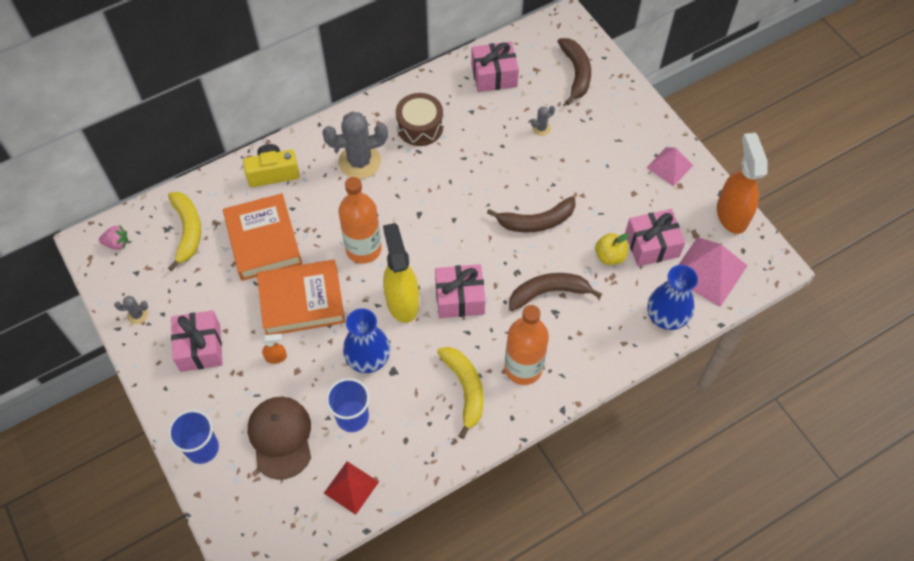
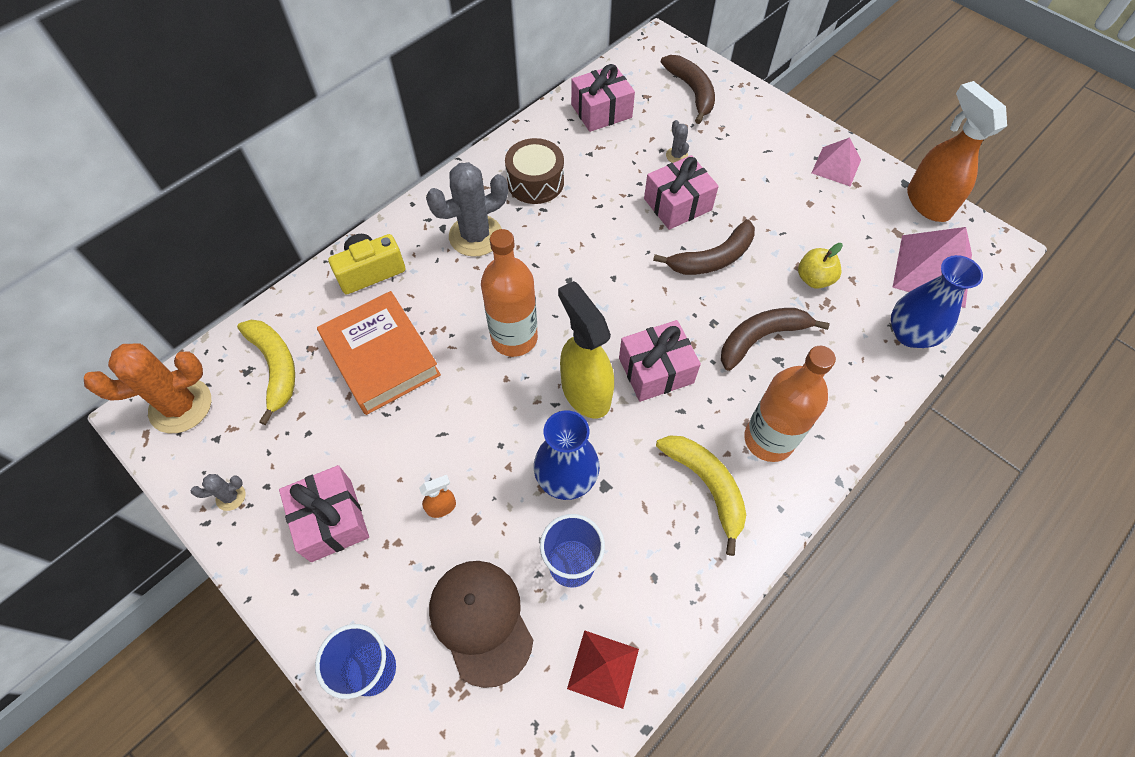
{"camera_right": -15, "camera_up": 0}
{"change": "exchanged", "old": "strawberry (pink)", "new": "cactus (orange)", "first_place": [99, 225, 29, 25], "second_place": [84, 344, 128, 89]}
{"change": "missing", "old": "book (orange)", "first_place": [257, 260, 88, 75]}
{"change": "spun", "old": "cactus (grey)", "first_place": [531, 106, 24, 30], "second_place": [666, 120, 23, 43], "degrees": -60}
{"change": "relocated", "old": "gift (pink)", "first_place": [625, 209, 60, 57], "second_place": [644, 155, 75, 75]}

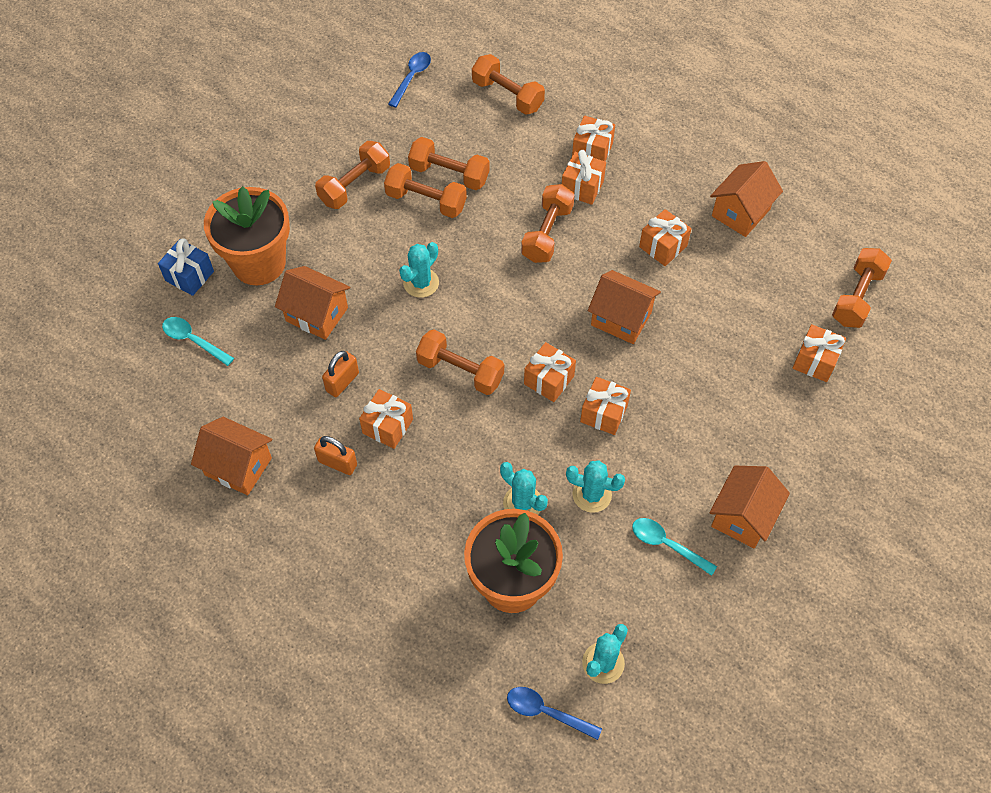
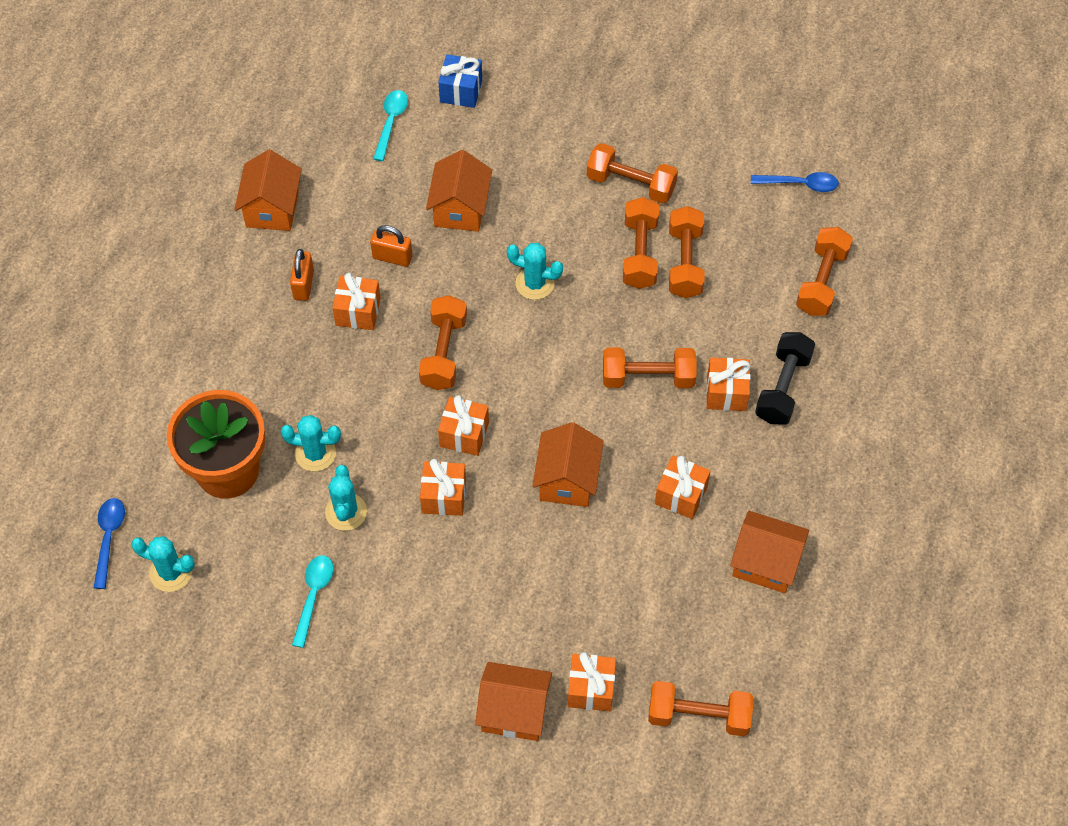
{"camera_right": 70, "camera_up": 0}
{"change": "missing", "old": "flower pot (orange)", "first_place": [204, 186, 86, 99]}
{"change": "spun", "old": "cactus (turquoise)", "first_place": [500, 462, 48, 53], "second_place": [281, 415, 60, 56], "degrees": 75}
{"change": "exchanged", "old": "gift (orange)", "new": "dumbbell (black)", "first_place": [572, 116, 43, 45], "second_place": [755, 332, 60, 93]}
{"change": "relocated", "old": "house (orange)", "first_place": [709, 466, 81, 82], "second_place": [475, 662, 77, 79]}

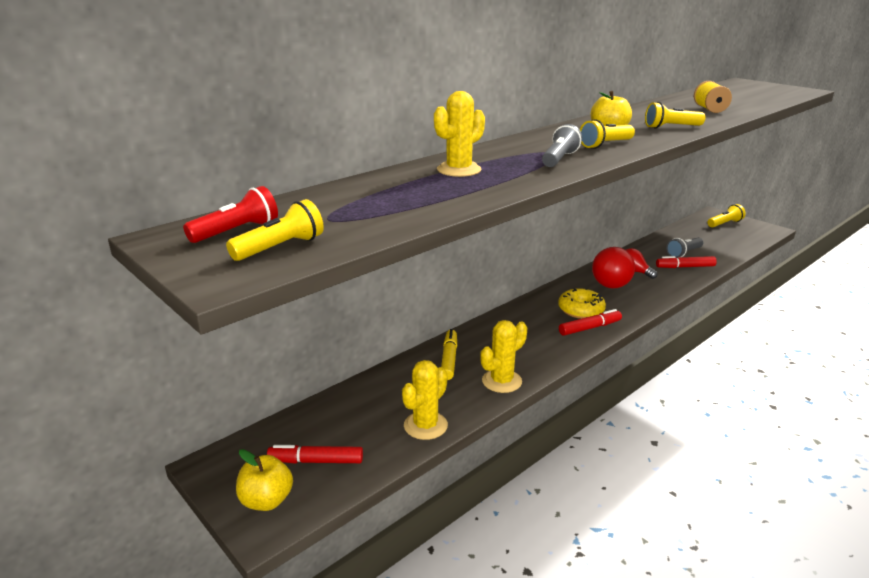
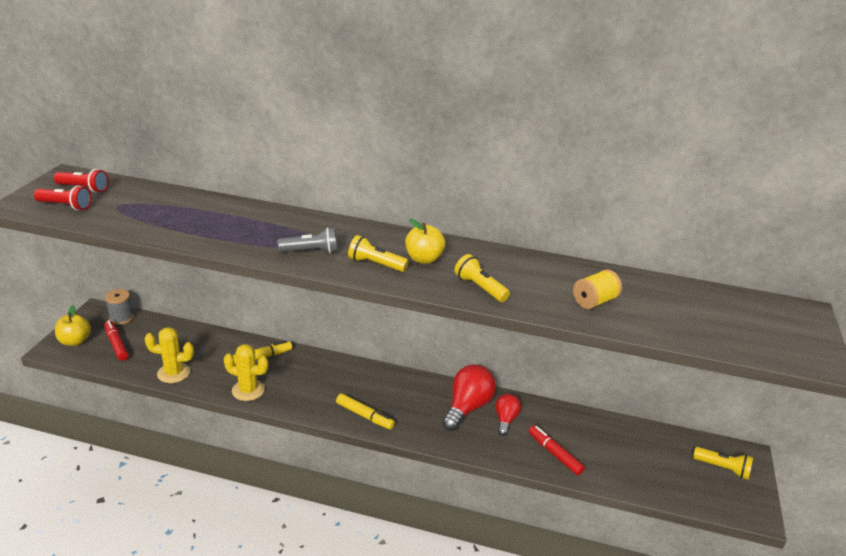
{"camera_right": 55, "camera_up": 5}
{"change": "colour", "old": "flashlight (yellow)", "new": "flashlight (red)", "first_place": [226, 199, 98, 62], "second_place": [34, 186, 57, 24]}
{"change": "missing", "old": "cactus (yellow)", "first_place": [434, 91, 51, 86]}
{"change": "missing", "old": "donut (yellow)", "first_place": [558, 288, 48, 31]}
{"change": "colour", "old": "marker (red)", "new": "marker (yellow)", "first_place": [559, 309, 63, 27], "second_place": [336, 393, 59, 36]}
{"change": "spun", "old": "light bulb (red)", "first_place": [592, 247, 43, 42], "second_place": [442, 364, 54, 67], "degrees": 150}
{"change": "missing", "old": "flashlight (grey)", "first_place": [666, 237, 38, 21]}
{"change": "appeared", "new": "spool (grey)", "second_place": [105, 289, 29, 36]}

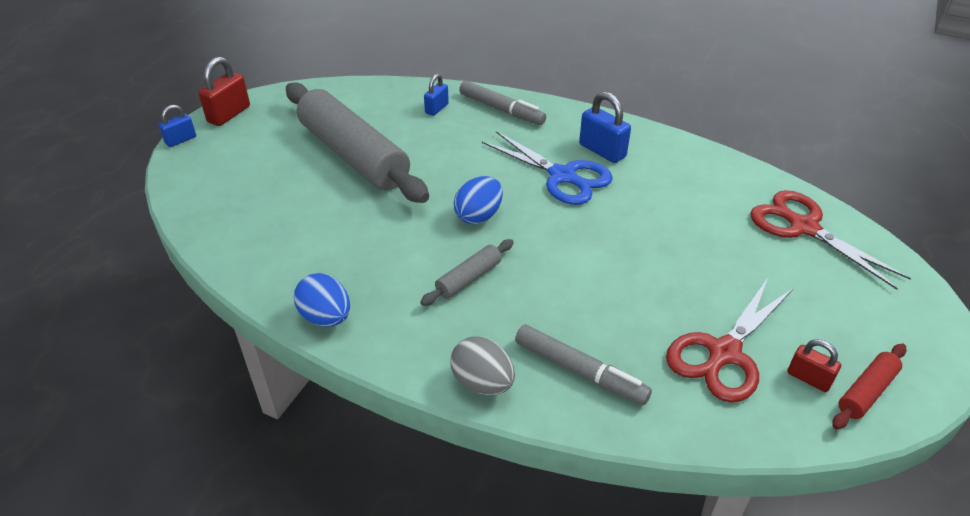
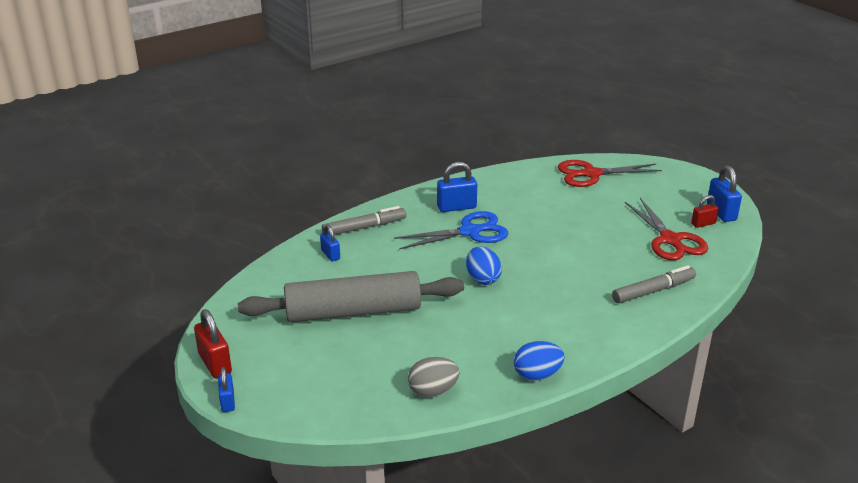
{"camera_right": -60, "camera_up": -10}
{"change": "missing", "old": "rolling pin (grey)", "first_place": [420, 239, 94, 67]}
{"change": "relocated", "old": "egg (grey)", "first_place": [451, 336, 64, 59], "second_place": [408, 357, 52, 41]}
{"change": "exchanged", "old": "rolling pin (red)", "new": "padlock (blue)", "first_place": [832, 344, 75, 85], "second_place": [707, 165, 35, 57]}

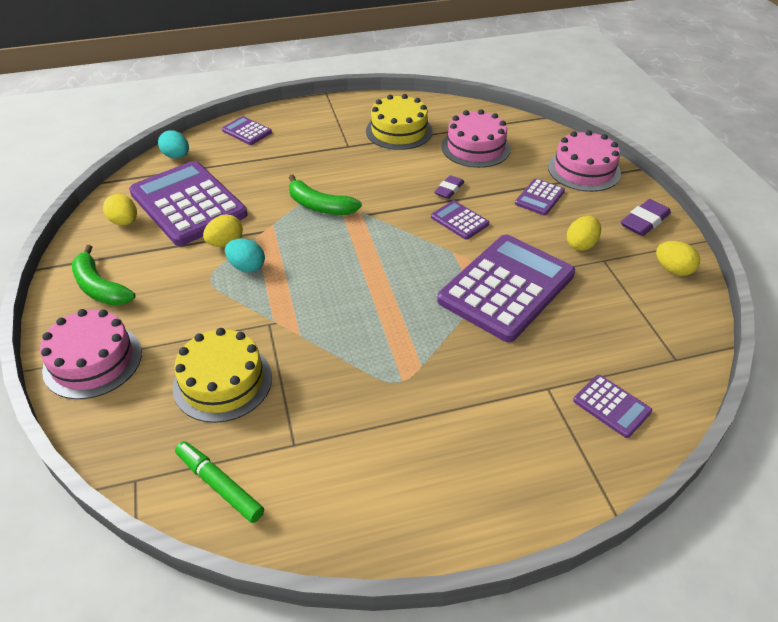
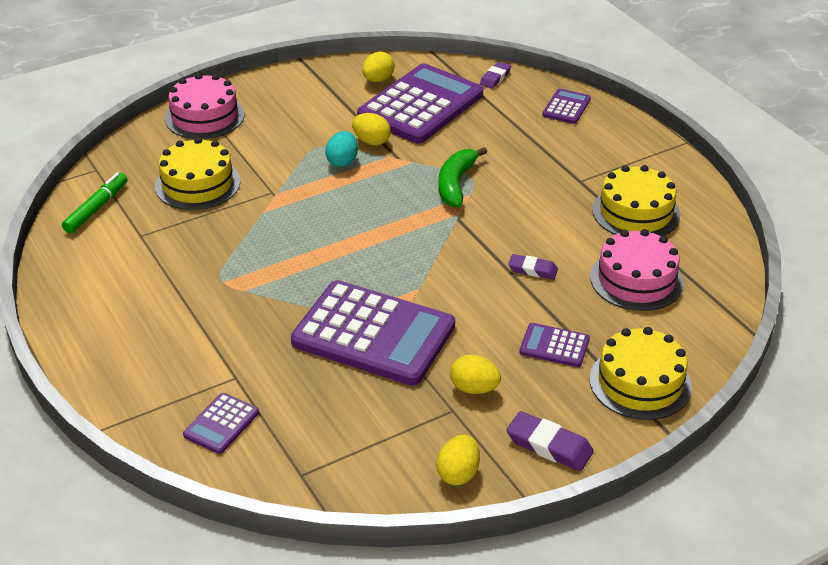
{"camera_right": 75, "camera_up": -5}
{"change": "missing", "old": "banana (green)", "first_place": [72, 245, 64, 61]}
{"change": "exchanged", "old": "egg (turquoise)", "new": "eraser (purple)", "first_place": [158, 130, 31, 29], "second_place": [480, 61, 31, 28]}
{"change": "missing", "old": "calculator (purple)", "first_place": [431, 200, 58, 40]}
{"change": "colour", "old": "cake (pink)", "new": "cake (yellow)", "first_place": [548, 130, 73, 62], "second_place": [590, 327, 102, 93]}

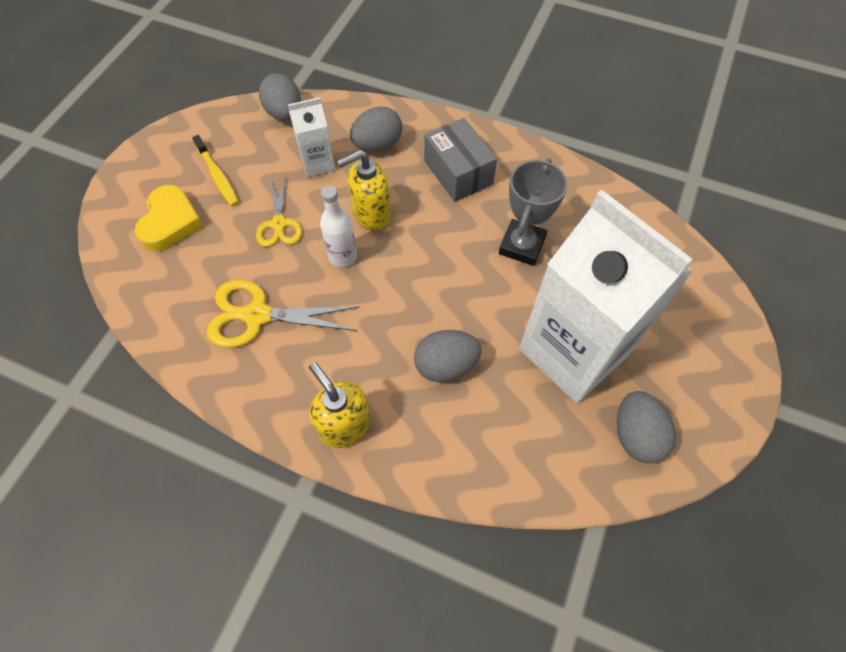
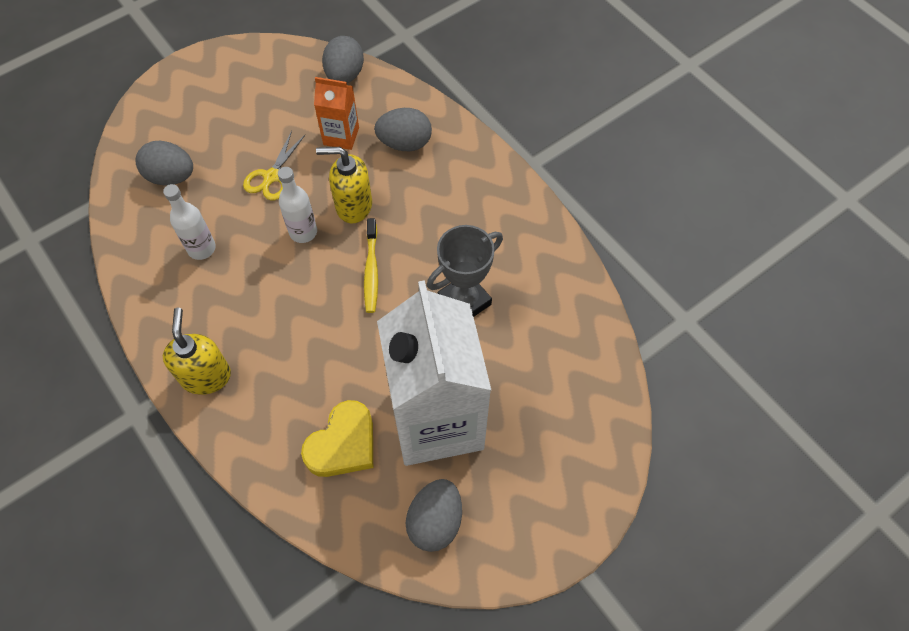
{"camera_right": 30, "camera_up": 0}
{"change": "relocated", "old": "heart (yellow)", "first_place": [135, 185, 69, 66], "second_place": [301, 400, 72, 77]}
{"change": "relocated", "old": "toothbrush (yellow)", "first_place": [192, 135, 47, 71], "second_place": [364, 218, 14, 95]}
{"change": "exchanged", "old": "scissors (yellow)", "new": "bottle (white)", "first_place": [206, 280, 153, 68], "second_place": [163, 184, 53, 76]}
{"change": "colour", "old": "carton (white)", "new": "carton (orange)", "first_place": [288, 97, 48, 80], "second_place": [314, 77, 45, 73]}
{"change": "relocated", "old": "egg (grey)", "first_place": [414, 330, 68, 52], "second_place": [135, 141, 58, 44]}
{"change": "missing", "old": "box (grey)", "first_place": [424, 118, 73, 84]}

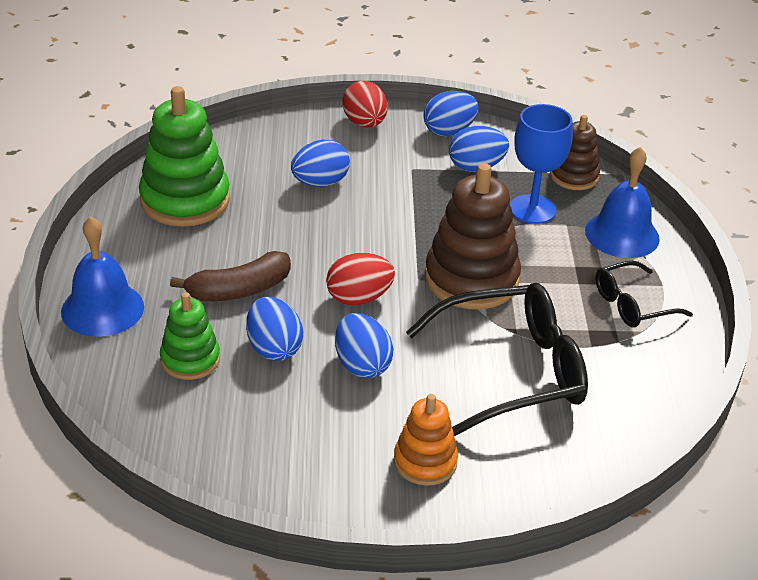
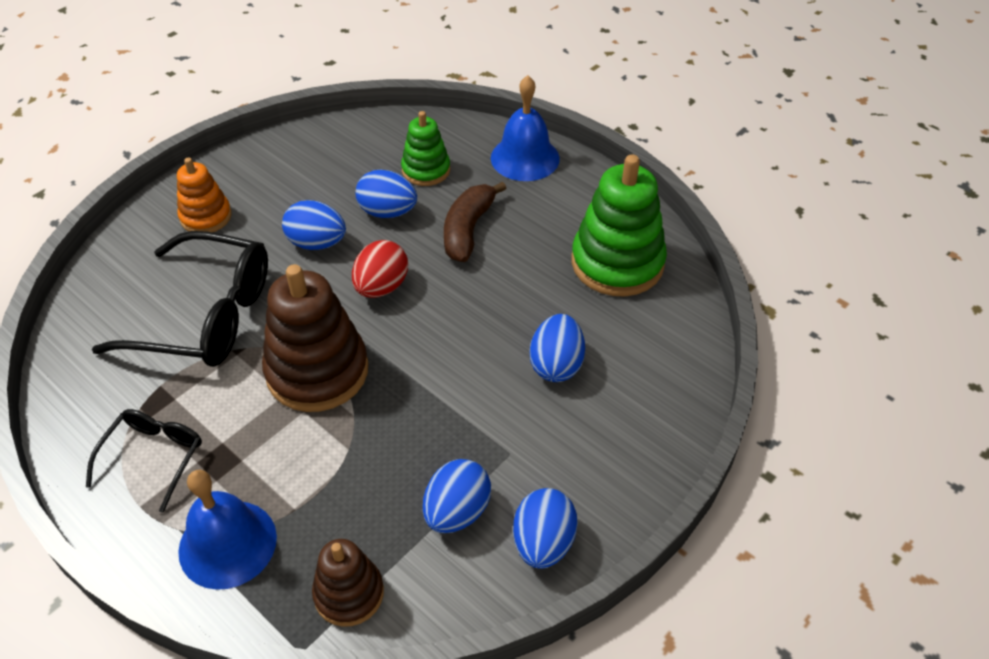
{"camera_right": 135, "camera_up": 10}
{"change": "missing", "old": "egg (red)", "first_place": [342, 81, 45, 47]}
{"change": "spun", "old": "glasses (black)", "first_place": [406, 283, 182, 153], "second_place": [92, 231, 176, 136], "degrees": -105}
{"change": "missing", "old": "goblet (blue)", "first_place": [510, 104, 63, 120]}

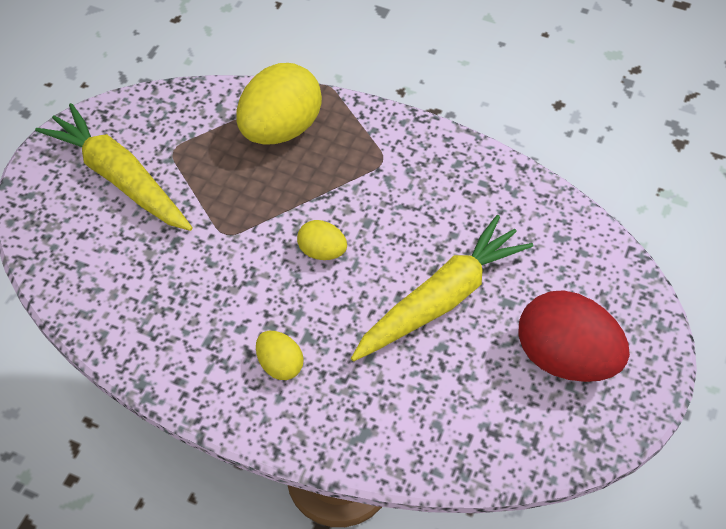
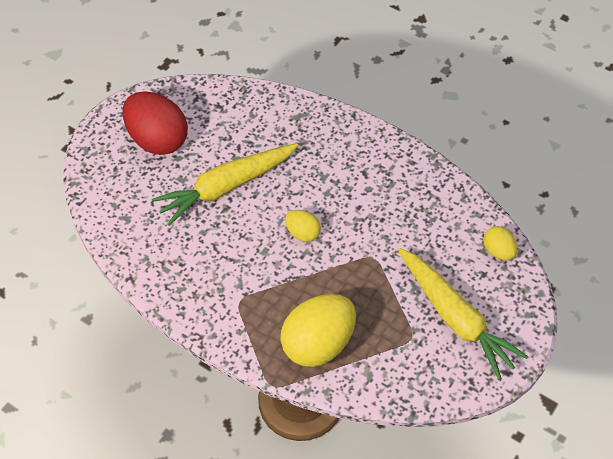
{"camera_right": -170, "camera_up": 0}
{"change": "relocated", "old": "egg (yellow)", "first_place": [256, 331, 48, 49], "second_place": [483, 226, 34, 34]}

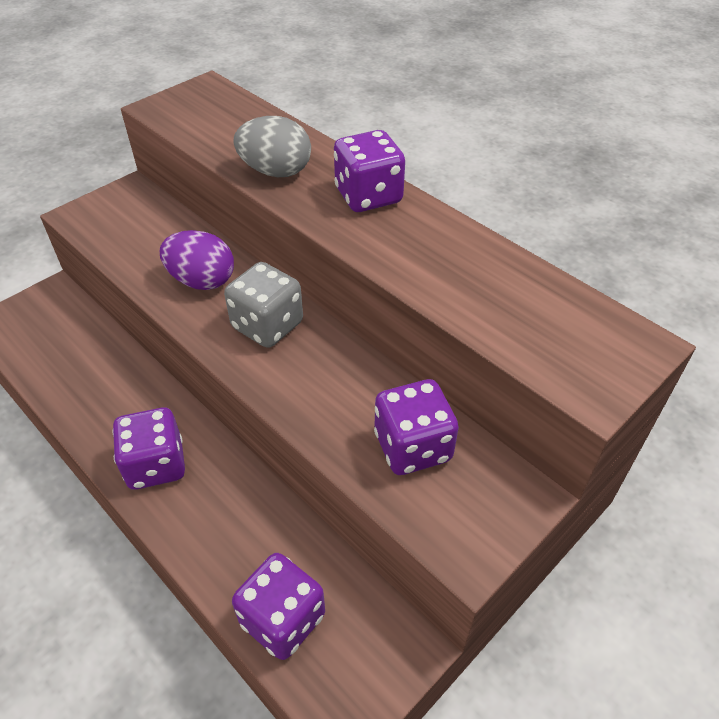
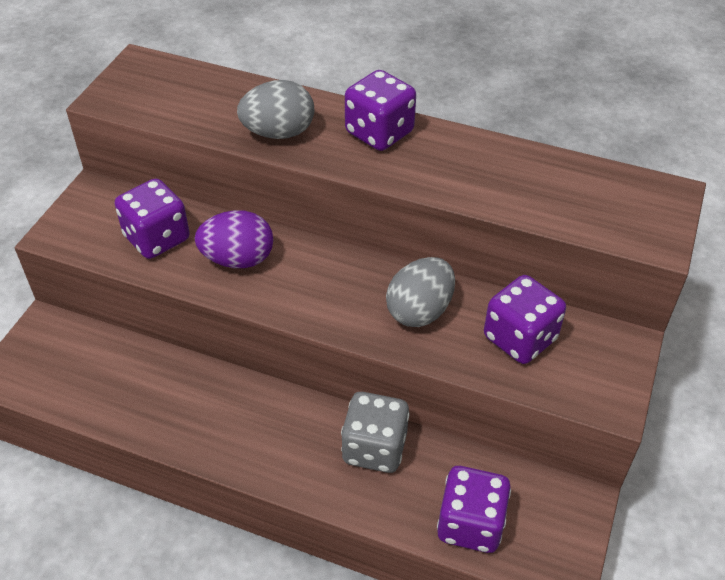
{"camera_right": -25, "camera_up": 0}
{"change": "relocated", "old": "dice (purple)", "first_place": [112, 407, 73, 83], "second_place": [115, 179, 75, 80]}
{"change": "relocated", "old": "dice (grey)", "first_place": [224, 262, 79, 86], "second_place": [341, 392, 69, 81]}
{"change": "appeared", "new": "egg (grey)", "second_place": [386, 257, 69, 70]}

